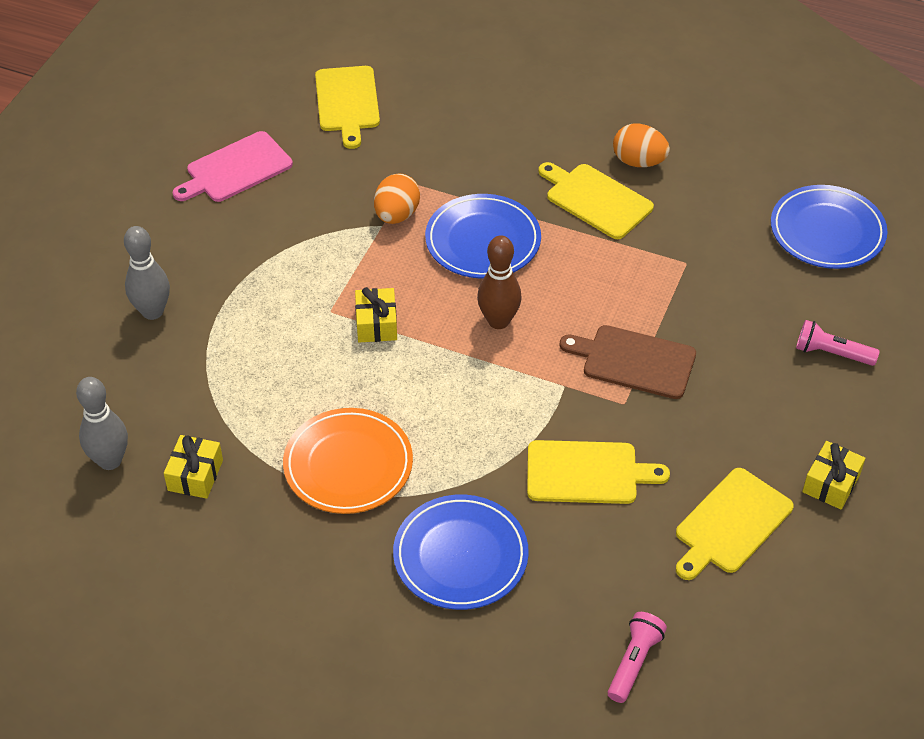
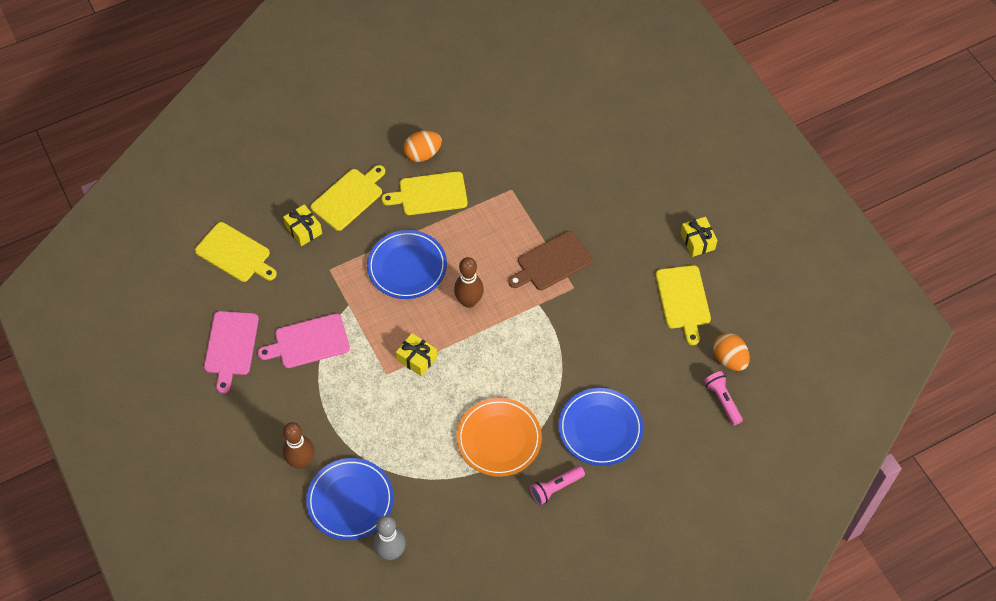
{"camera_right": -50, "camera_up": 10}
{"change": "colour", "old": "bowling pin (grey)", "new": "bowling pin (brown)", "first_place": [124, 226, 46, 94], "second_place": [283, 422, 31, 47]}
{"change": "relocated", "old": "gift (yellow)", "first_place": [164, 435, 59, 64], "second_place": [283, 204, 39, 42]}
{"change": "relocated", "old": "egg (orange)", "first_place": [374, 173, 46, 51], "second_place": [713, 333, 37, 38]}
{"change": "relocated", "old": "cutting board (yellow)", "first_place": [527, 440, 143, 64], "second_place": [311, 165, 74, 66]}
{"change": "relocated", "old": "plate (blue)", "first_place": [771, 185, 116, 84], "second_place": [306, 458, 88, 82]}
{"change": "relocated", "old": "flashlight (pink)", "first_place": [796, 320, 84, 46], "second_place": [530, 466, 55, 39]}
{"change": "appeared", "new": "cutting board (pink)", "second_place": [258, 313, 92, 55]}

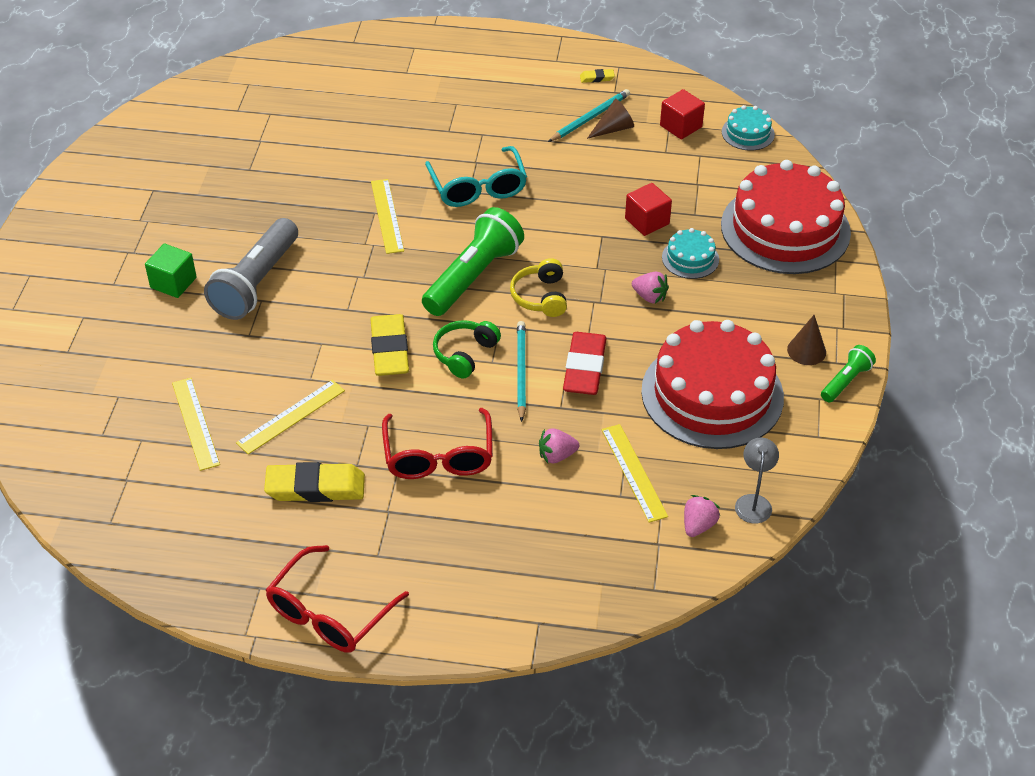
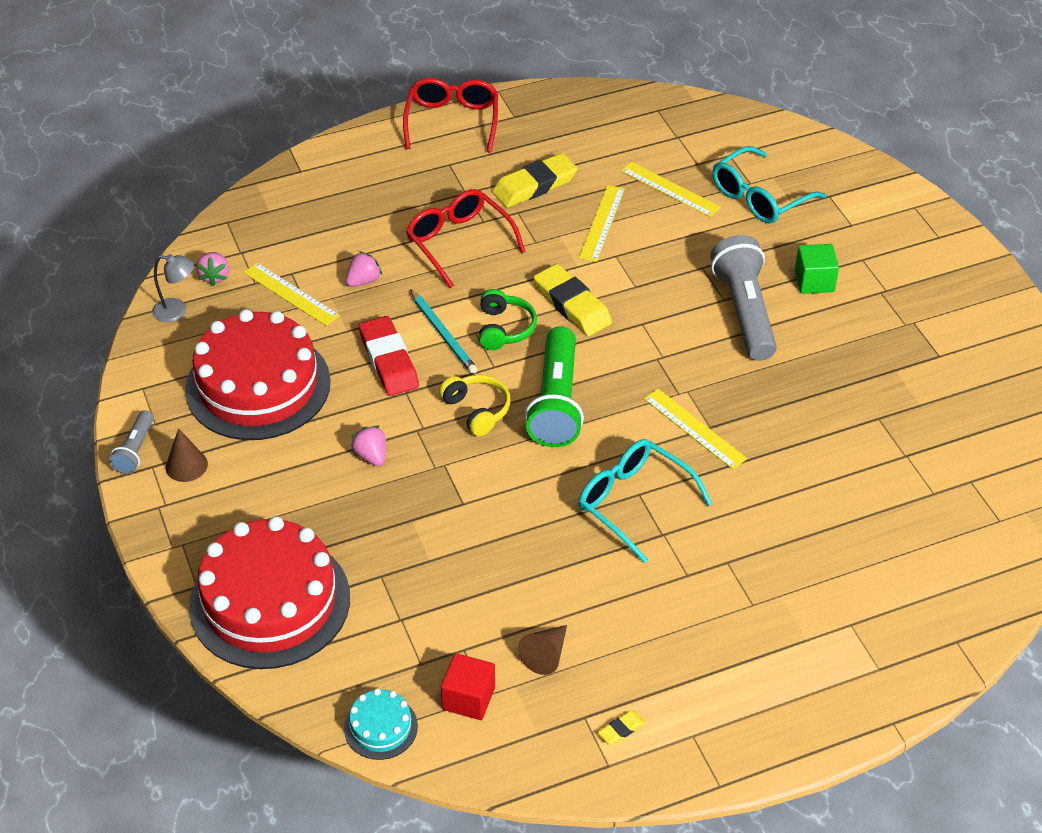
{"camera_right": 150, "camera_up": 0}
{"change": "missing", "old": "pencil (turquoise)", "first_place": [548, 89, 82, 53]}
{"change": "missing", "old": "cube (red)", "first_place": [625, 183, 47, 53]}
{"change": "spun", "old": "strawberry (pink)", "first_place": [632, 272, 37, 32], "second_place": [351, 426, 35, 40], "degrees": 60}
{"change": "missing", "old": "cake (turquoise)", "first_place": [662, 228, 57, 51]}
{"change": "spun", "old": "lamp (grey)", "first_place": [735, 438, 44, 86], "second_place": [152, 254, 42, 68], "degrees": -60}
{"change": "colour", "old": "flashlight (green)", "new": "flashlight (grey)", "first_place": [821, 345, 55, 58], "second_place": [109, 410, 45, 64]}
{"change": "appeared", "new": "glasses (turquoise)", "second_place": [713, 146, 113, 78]}

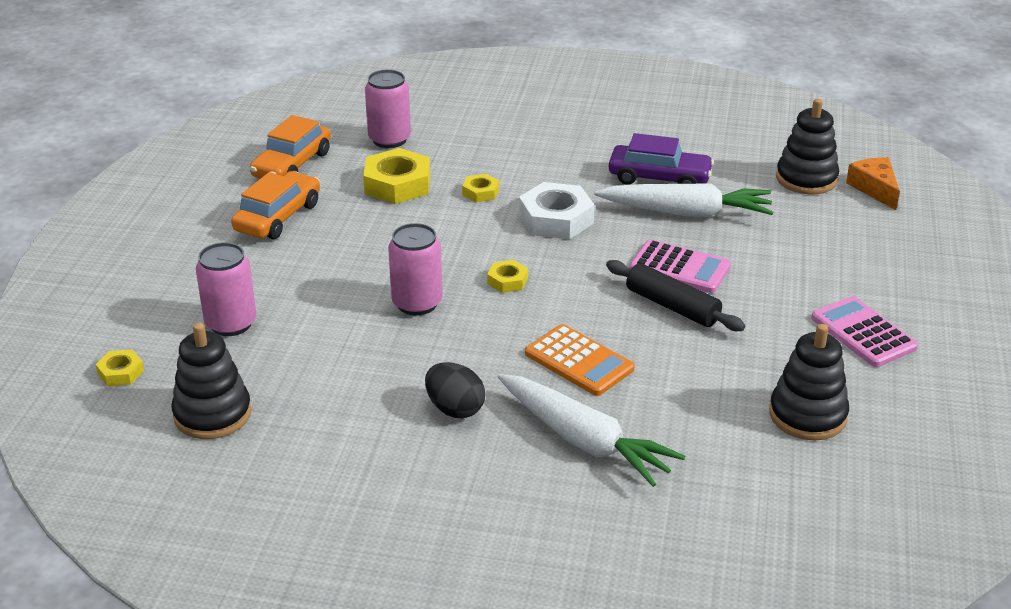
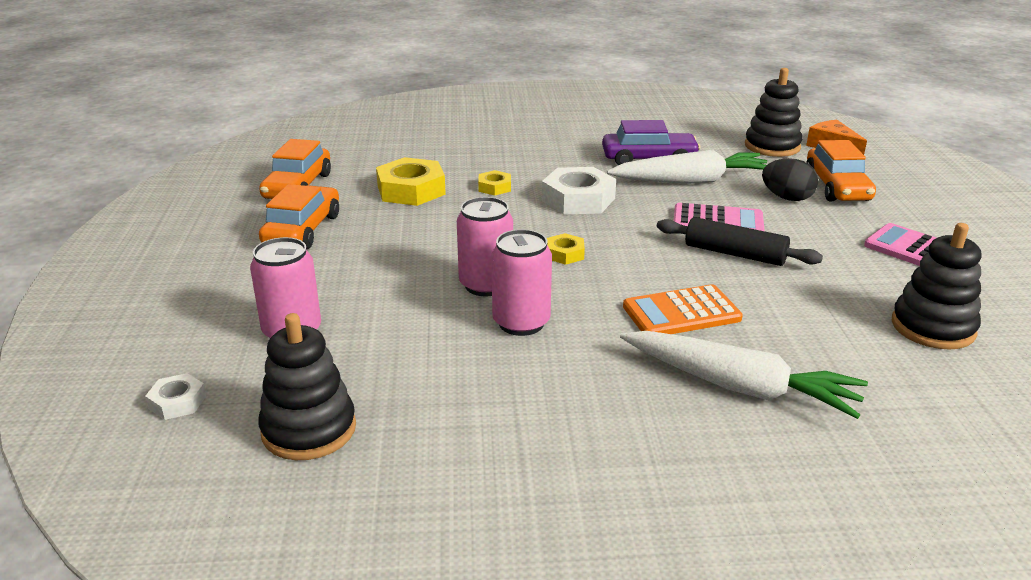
{"camera_right": -15, "camera_up": -5}
{"change": "colour", "old": "nut (yellow)", "new": "nut (white)", "first_place": [95, 350, 49, 36], "second_place": [145, 373, 61, 47]}
{"change": "relocated", "old": "can (pink)", "first_place": [365, 69, 46, 79], "second_place": [491, 229, 61, 107]}
{"change": "relocated", "old": "egg (black)", "first_place": [425, 362, 60, 56], "second_place": [762, 158, 56, 43]}
{"change": "spun", "old": "calculator (orange)", "first_place": [525, 324, 110, 72], "second_place": [623, 284, 120, 50], "degrees": 135}
{"change": "appeared", "new": "car (orange)", "second_place": [806, 140, 70, 62]}

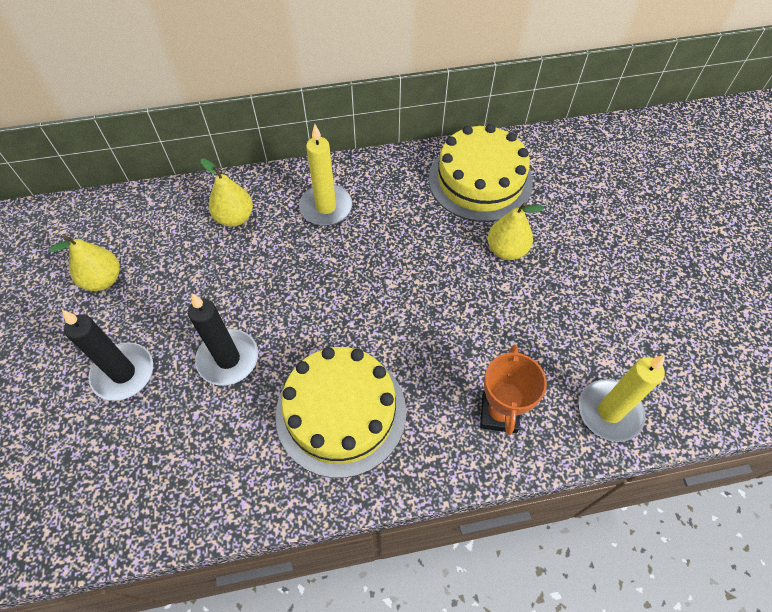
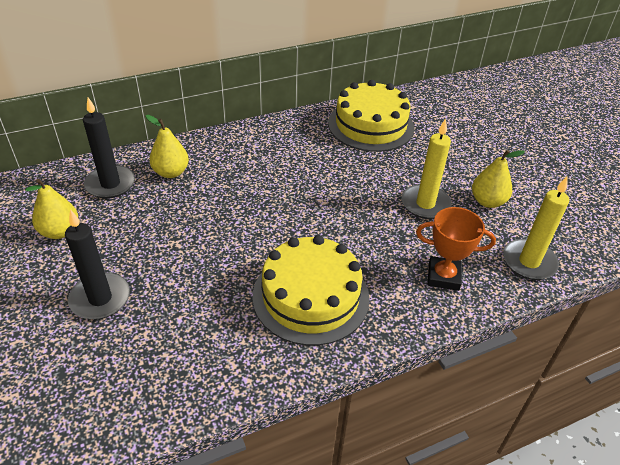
{"camera_right": -15, "camera_up": -15}
{"change": "relocated", "old": "candle (black)", "first_place": [188, 293, 70, 93], "second_place": [83, 97, 52, 102]}
{"change": "relocated", "old": "candle (yellow)", "first_place": [299, 124, 54, 102], "second_place": [401, 118, 51, 101]}
{"change": "spun", "old": "trophy (orange)", "first_place": [480, 344, 67, 91], "second_place": [416, 207, 80, 84], "degrees": -75}
{"change": "relocated", "old": "pear (yellow)", "first_place": [488, 202, 56, 58], "second_place": [472, 150, 53, 58]}

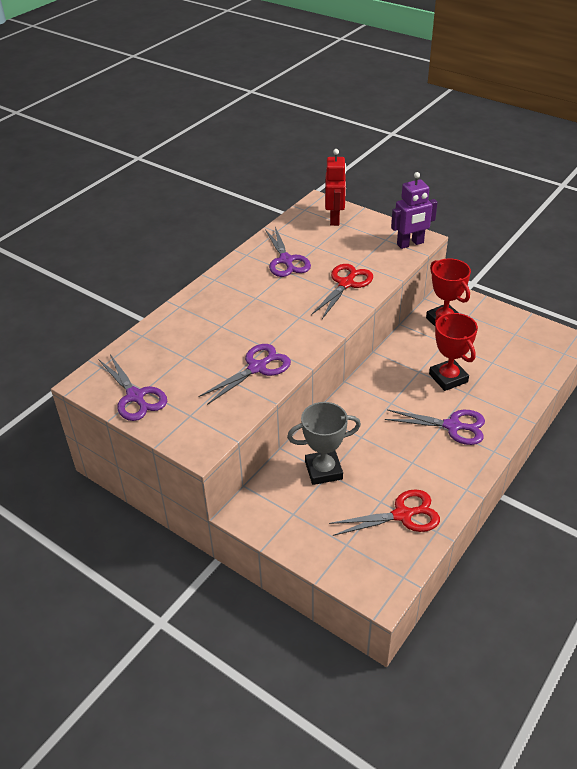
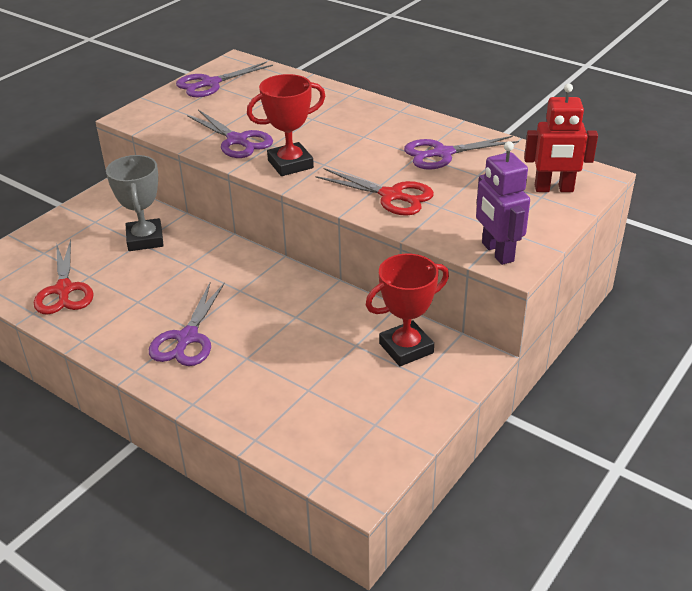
{"camera_right": 90, "camera_up": -5}
{"change": "relocated", "old": "trophy (red)", "first_place": [429, 313, 49, 78], "second_place": [247, 74, 78, 102]}

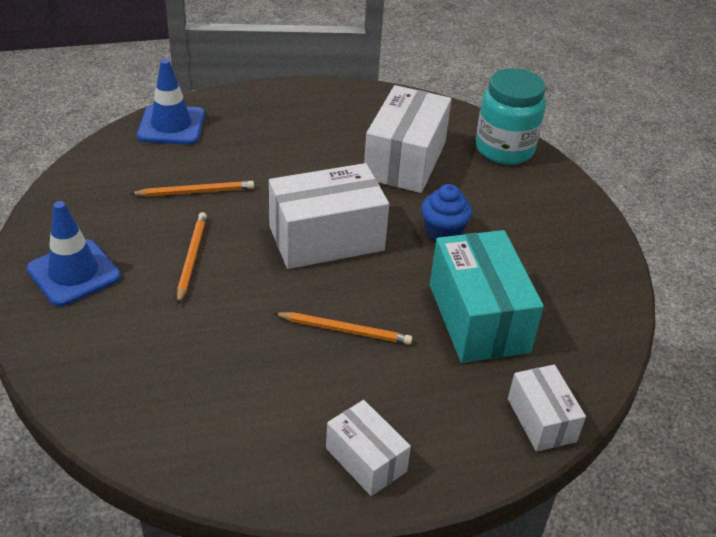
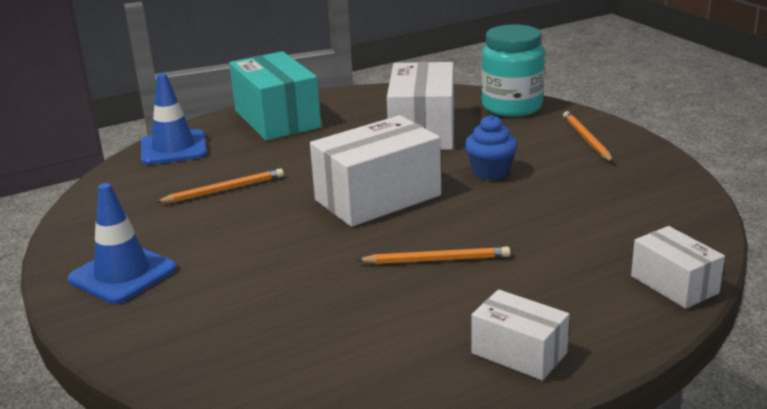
{"camera_right": -10, "camera_up": -15}
{"change": "relocated", "old": "pencil (orange)", "first_place": [177, 212, 30, 92], "second_place": [563, 111, 50, 51]}
{"change": "relocated", "old": "box (turquoise)", "first_place": [430, 230, 114, 133], "second_place": [229, 51, 92, 90]}

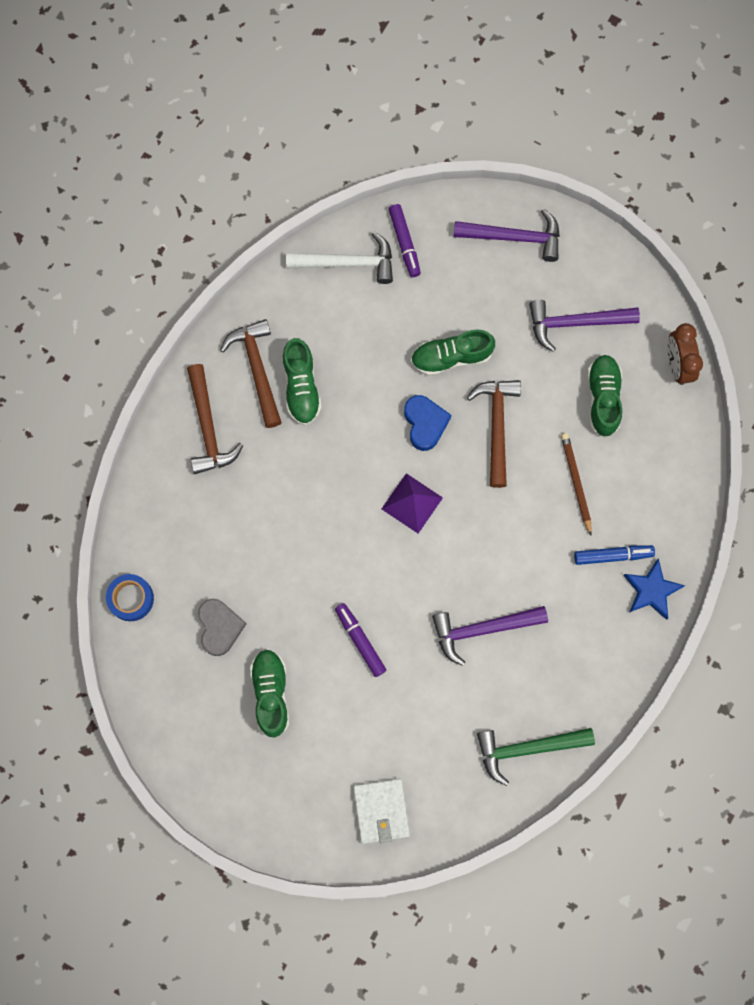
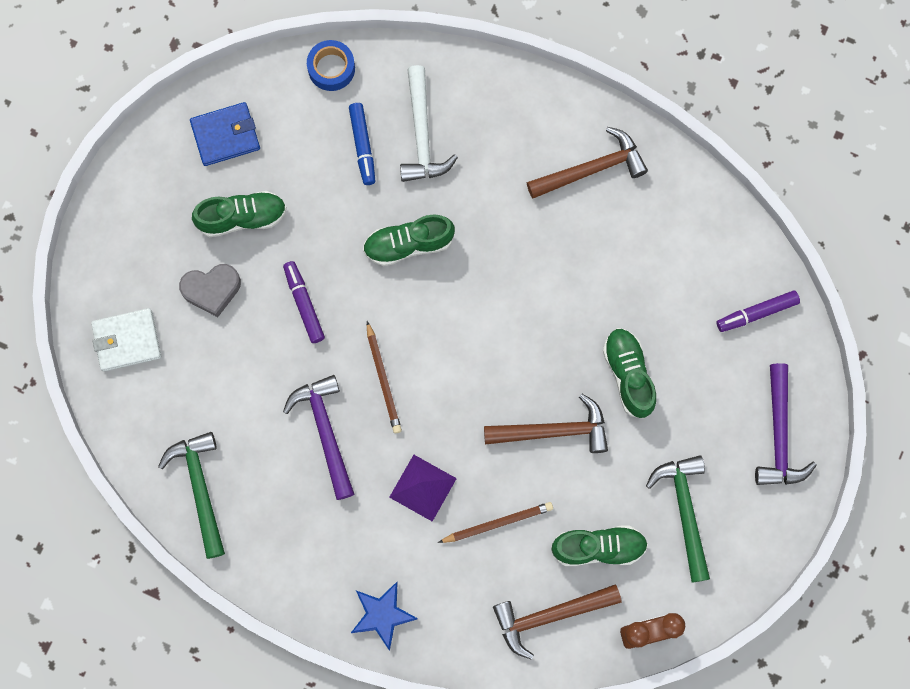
{"camera_right": 85, "camera_up": 0}
{"change": "relocated", "old": "hammer (brown)", "first_place": [187, 364, 56, 110], "second_place": [493, 584, 129, 76]}
{"change": "relocated", "old": "heart (grey)", "first_place": [198, 599, 49, 57], "second_place": [179, 264, 62, 53]}
{"change": "relocated", "old": "shoe (green)", "first_place": [282, 338, 40, 88], "second_place": [363, 214, 92, 52]}
{"change": "relocated", "old": "hammer (white)", "first_place": [286, 232, 107, 52], "second_place": [400, 65, 58, 117]}
{"change": "spun", "old": "marker (purple)", "first_place": [335, 603, 51, 74], "second_place": [283, 261, 42, 82], "degrees": -75}
{"change": "relocated", "old": "pyramid (purple)", "first_place": [382, 473, 61, 61], "second_place": [389, 455, 68, 67]}
{"change": "missing", "old": "heart (blue)", "first_place": [404, 395, 47, 56]}
{"change": "colour", "old": "hammer (purple)", "new": "hammer (green)", "first_place": [529, 300, 111, 52], "second_place": [646, 455, 64, 128]}
{"change": "relocated", "old": "marker (blue)", "first_place": [574, 545, 81, 20], "second_place": [349, 103, 26, 82]}
{"change": "appeared", "new": "wallet (blue)", "second_place": [190, 102, 70, 64]}
{"change": "appeared", "new": "pencil (brown)", "second_place": [367, 321, 35, 112]}

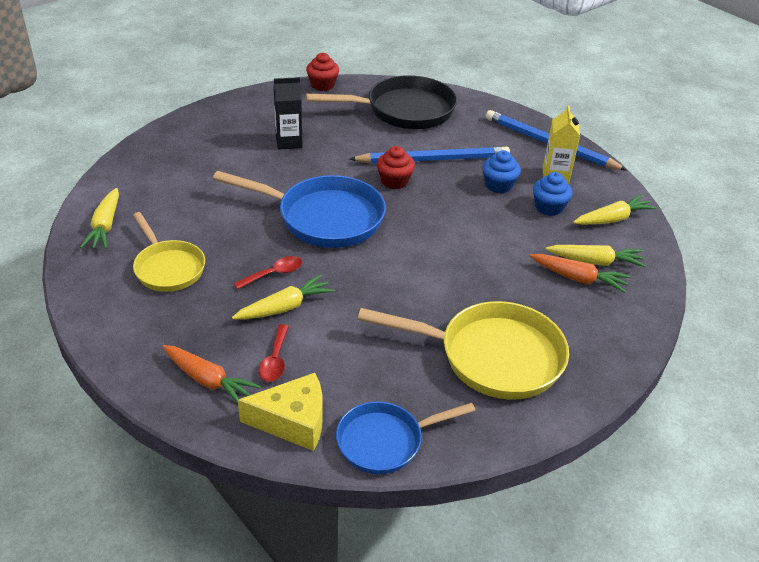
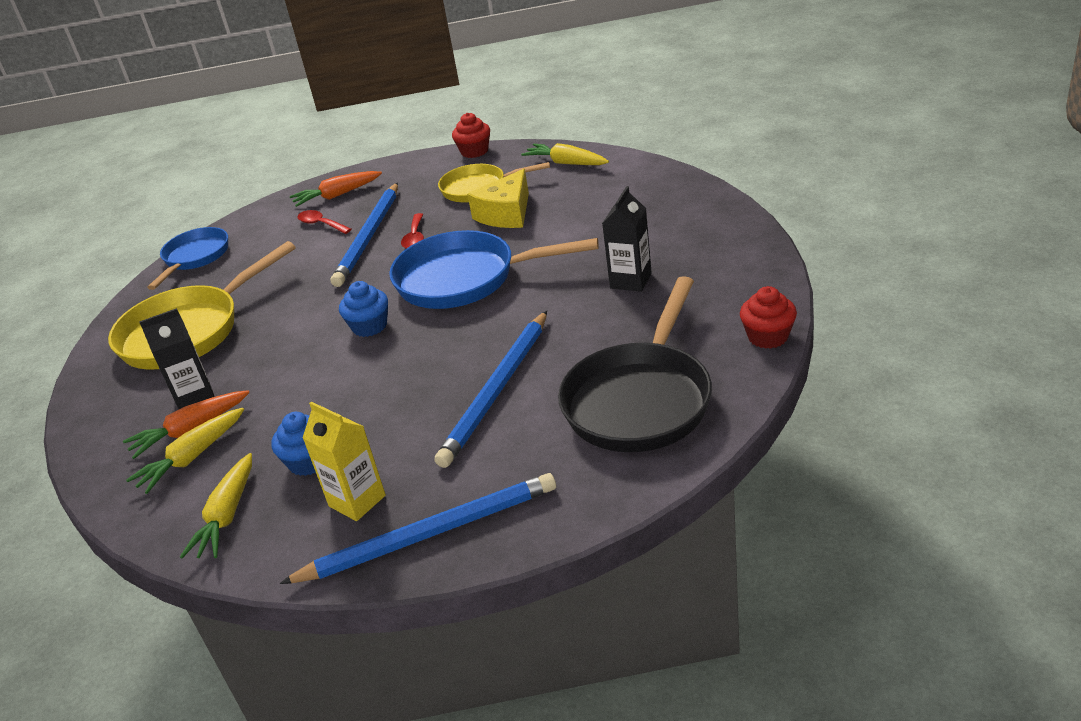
{"camera_right": 130, "camera_up": -5}
{"change": "spun", "old": "pan (blue)", "first_place": [213, 171, 173, 77], "second_place": [389, 230, 210, 79], "degrees": 45}
{"change": "exchanged", "old": "carrot (yellow)", "new": "pencil (blue)", "first_place": [232, 274, 103, 46], "second_place": [331, 183, 67, 104]}
{"change": "relocated", "old": "cheese (yellow)", "first_place": [238, 373, 85, 78], "second_place": [467, 169, 62, 59]}
{"change": "relocated", "old": "cupcake (red)", "first_place": [377, 146, 38, 43], "second_place": [452, 113, 38, 45]}
{"change": "relocated", "old": "cupcake (blue)", "first_place": [482, 150, 39, 43], "second_place": [339, 281, 49, 56]}
{"change": "appeared", "new": "carton (black)", "second_place": [139, 308, 76, 101]}

